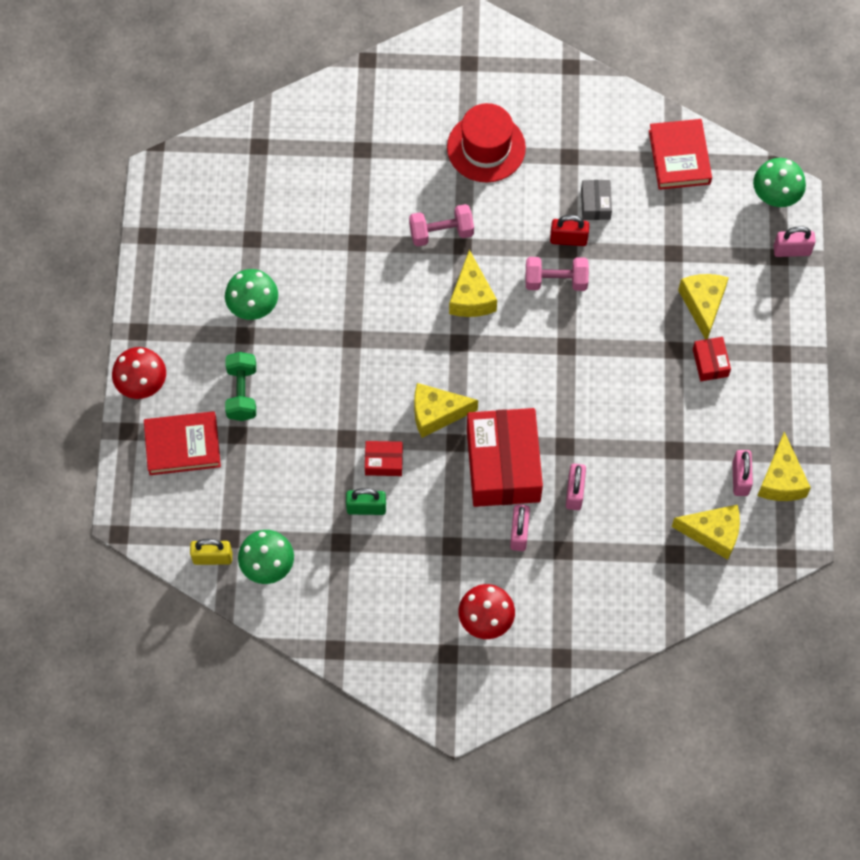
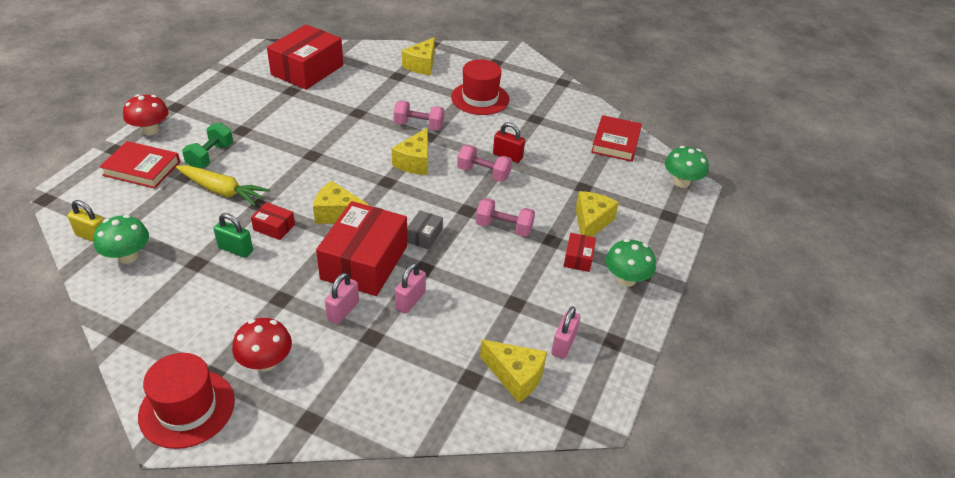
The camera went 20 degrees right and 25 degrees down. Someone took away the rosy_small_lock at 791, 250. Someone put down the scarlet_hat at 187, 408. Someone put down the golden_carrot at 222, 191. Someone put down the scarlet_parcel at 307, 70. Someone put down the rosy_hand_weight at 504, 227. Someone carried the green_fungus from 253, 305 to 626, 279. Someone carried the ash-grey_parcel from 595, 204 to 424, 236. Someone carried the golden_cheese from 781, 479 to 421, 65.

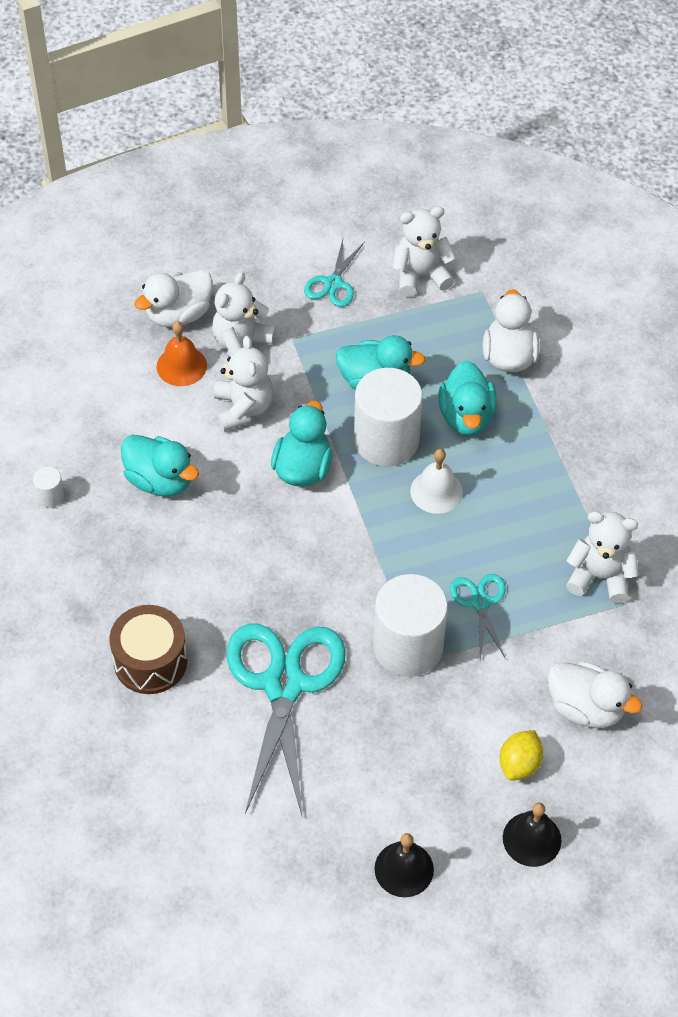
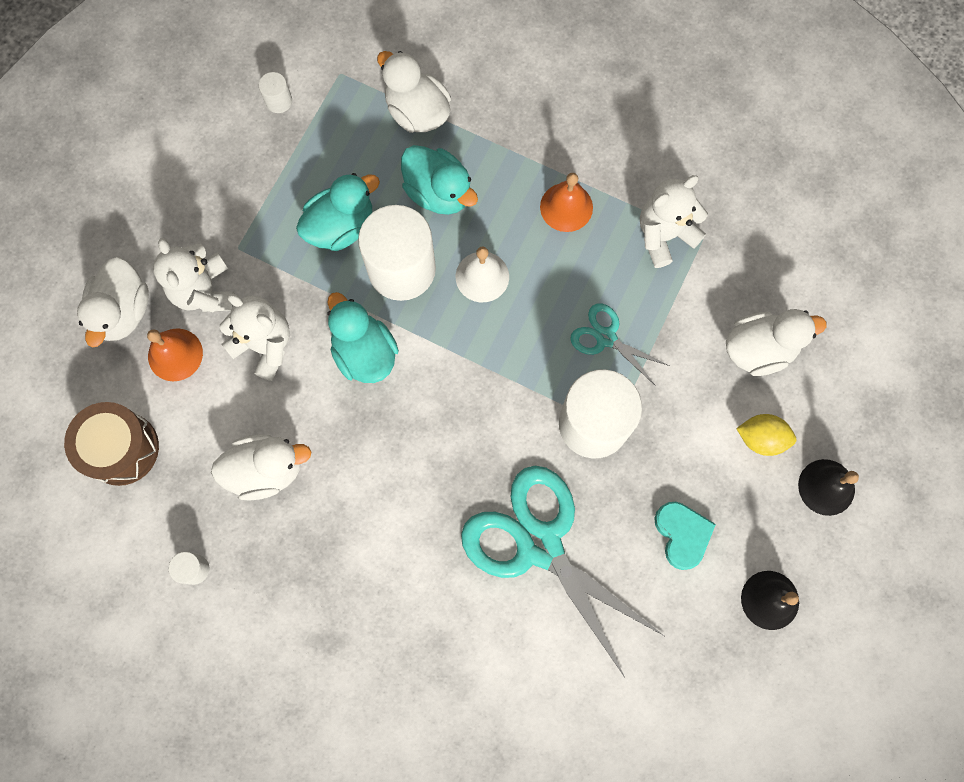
The camera went 45 degrees left and 20 degrees up. Someone took away the teal_shears at 333, 283. Someone put down the orange-coloured_bell at 566, 207. Someone put down the teal_heart at 682, 534. Someone carried the dark_brown_snare_drum from 150, 661 to 121, 448. Someone swapped the pure_white_teddy_bear at 420, 275 for the pure_white_solid_cylinder at 279, 101. Someone repainted the teal_rubber_duck at 160, 480, which became the pure_white_rubber_duck at 266, 470. Someone rotated the golden_toy_lemon at 519, 764 by 60 degrees counterclockwise.

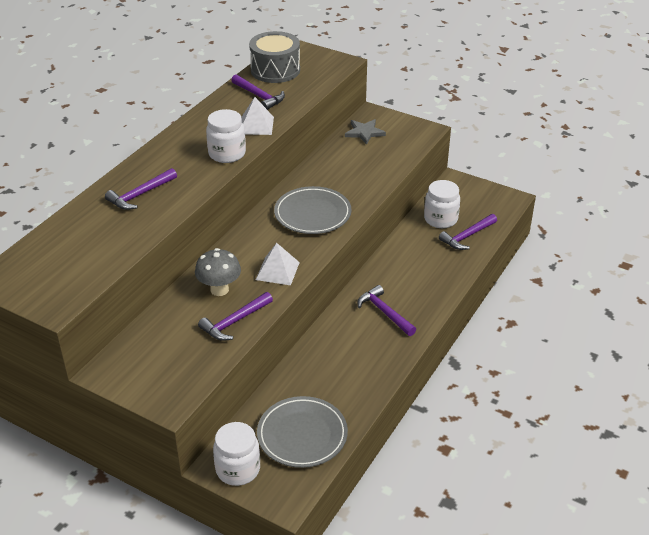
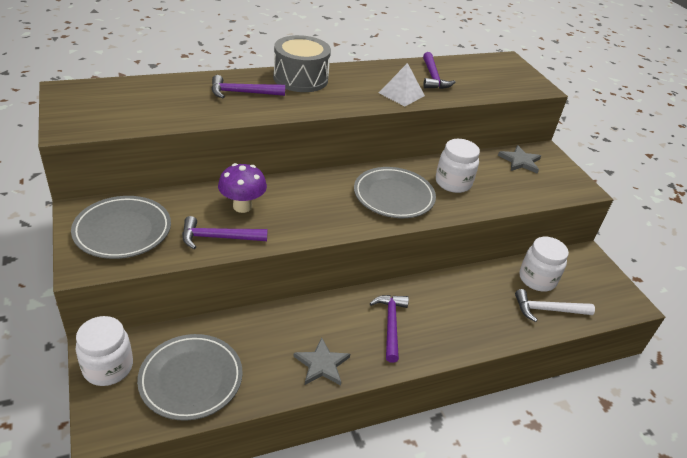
The camera went 35 degrees right and 0 degrees up. Someone took away the pure_white_solid_pyramid at 277, 271. Someone put down the ash-grey_dinner_plate at 122, 231. Someone put down the ash-grey_star at 322, 364. Someone carried the pure_white_jam_jar from 227, 154 to 453, 183. Someone carried the ash-grey_snare_drum from 275, 70 to 300, 78. Someone repainted the ash-grey_fungus at 219, 289, which became the violet_fungus at 242, 206. Someone repainted the violet_claw_hammer at 467, 236, which became the pure_white_claw_hammer at 548, 310.

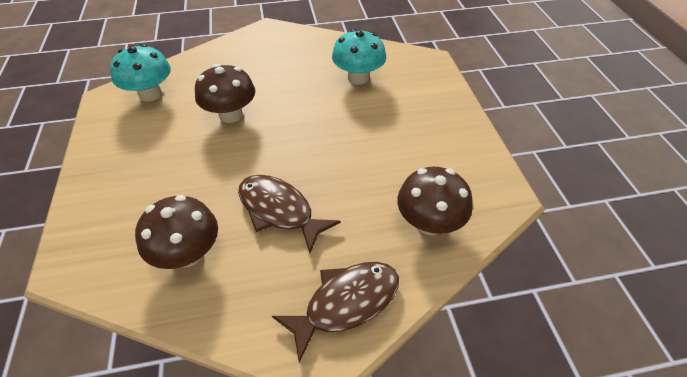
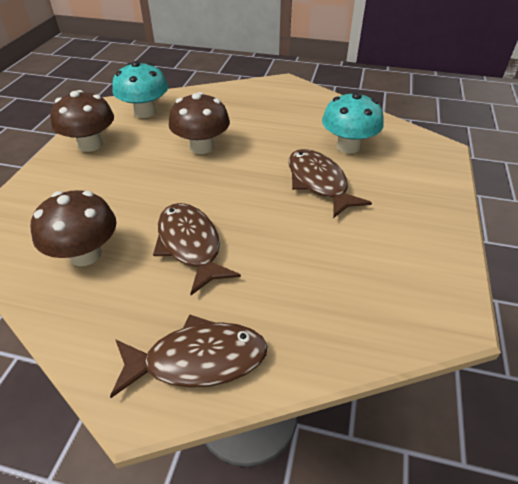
The camera went 25 degrees right and 5 degrees down. Someone put down the dark_brown_fish_figure at 319, 183. Someone carried the dark_brown_fungus from 429, 223 to 90, 145.

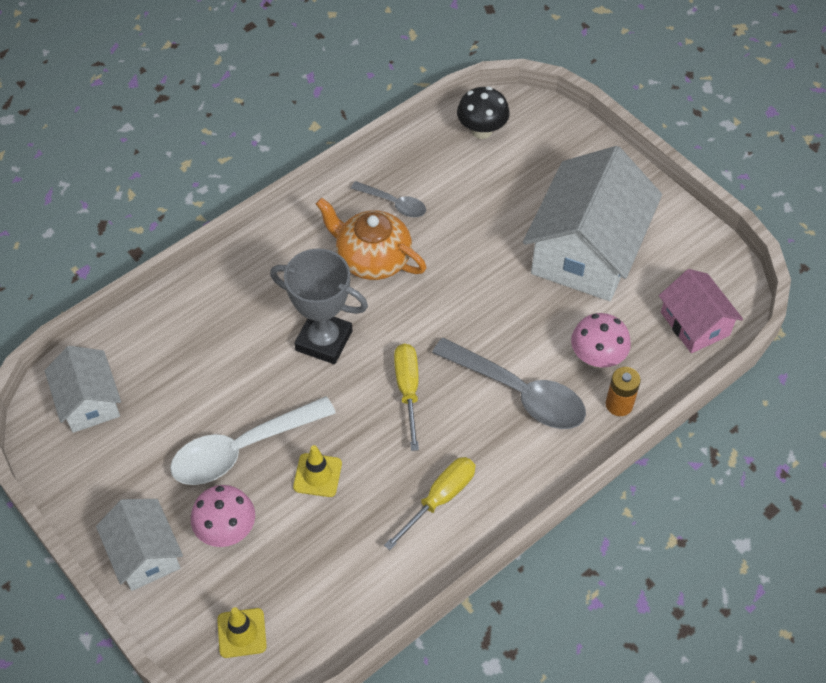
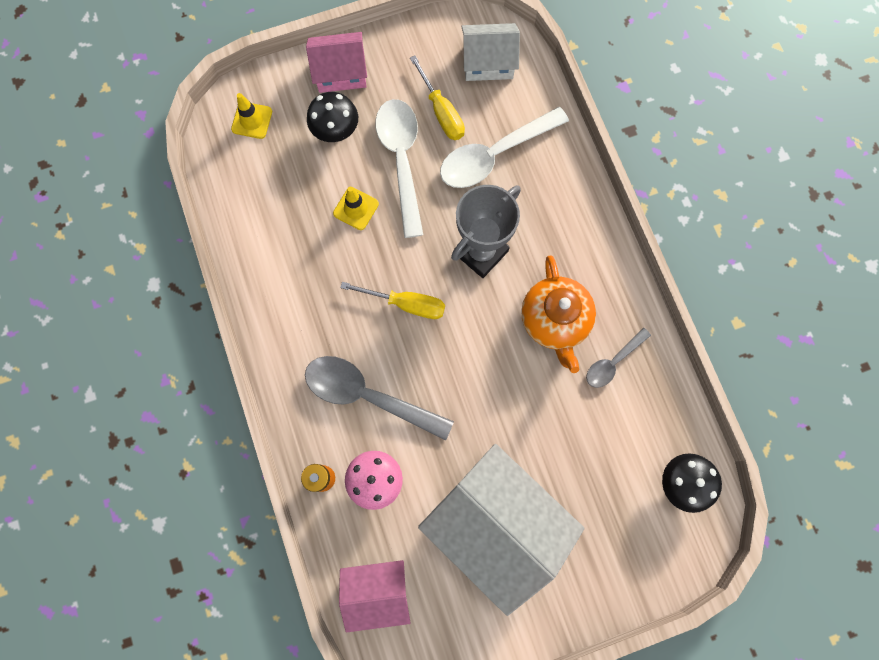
The camera went 110 degrees right and 20 degrees up. Someone put down the pure_white_teaspoon at 494, 155. Someone carried the golden_flat_screwdriver from 440, 498 to 441, 112. Someone repainted the pure_white_house at 145, 554, which became the rosy_house at 340, 72. Someone repainted the rosy_fungus at 227, 530, which became the black_fungus at 336, 131. Someone rotated the orange-coloured_china_teapot at 372, 258 by 120 degrees clockwise. Someone rotated the ash-grey_teaspoon at 519, 392 by 60 degrees clockwise.

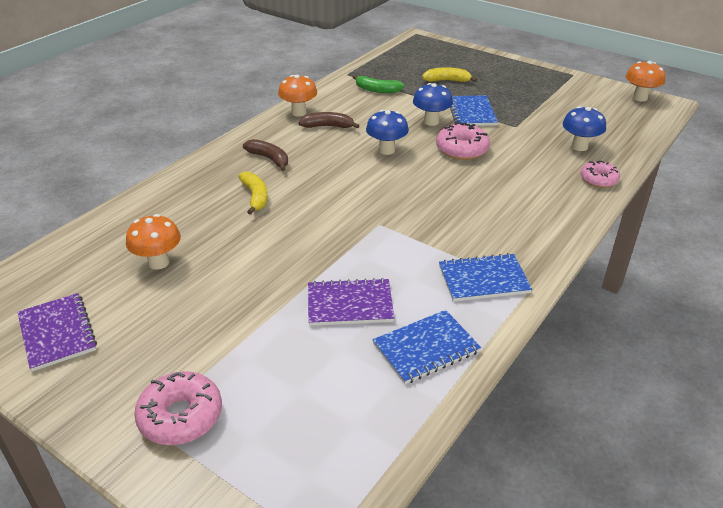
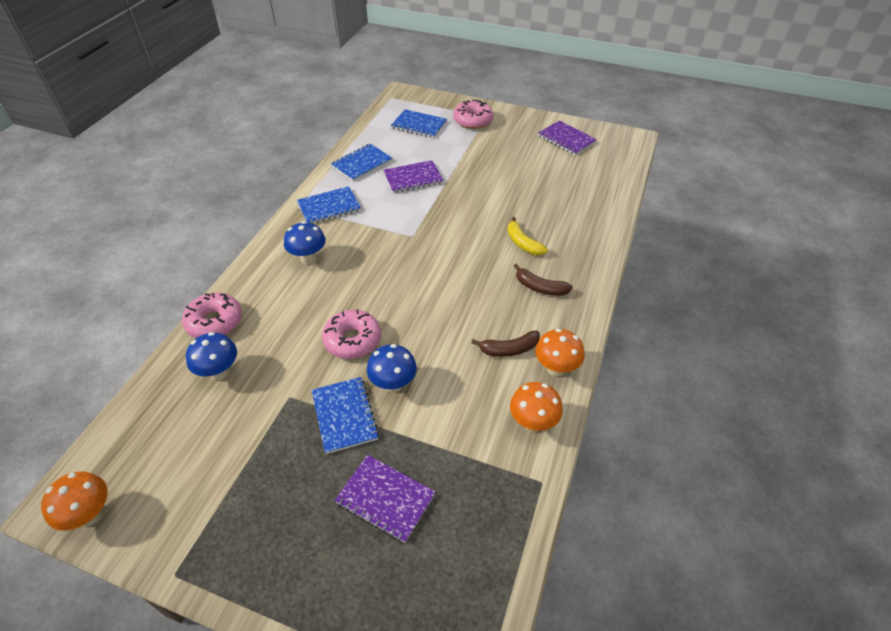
The camera went 165 degrees right and 10 degrees up. Someone took away the green_toy_banana at 377, 90. Someone put down the cobalt_exercise_book at 419, 125. Someone carried the orange-coloured_fungus from 158, 262 to 533, 423. Someone carried the cobalt_fungus from 386, 150 to 308, 258. Someone swapped the golden_toy_banana at 447, 80 for the violet_exercise_book at 385, 498. Someone scaled the rosy_glazed_donut at 598, 179 by 1.50.

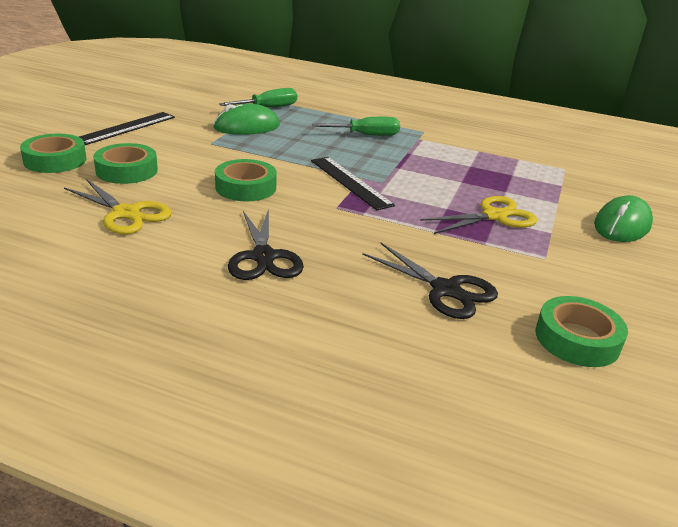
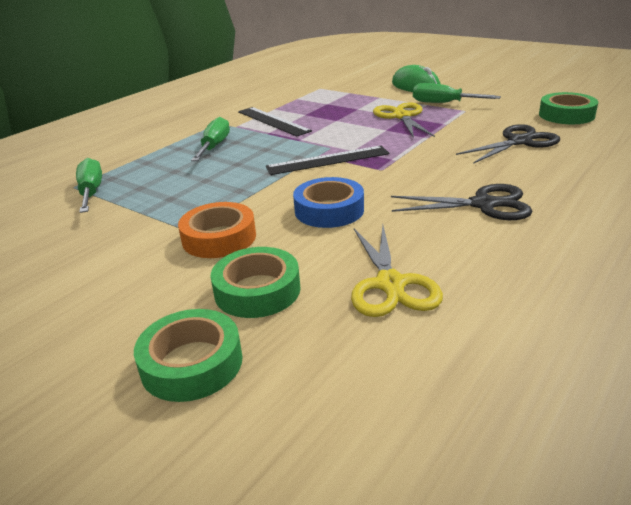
The camera went 70 degrees left and 0 degrees up. Someone took away the green_computer_mouse at 247, 127. Someone put down the orange-coloured_tape at 219, 238. Someone put down the green_flat_screwdriver at 443, 103. Someone carried the black_straightedge from 126, 128 to 273, 121. Someone repainted the green_tape at 246, 187, which became the cobalt_tape at 329, 210. Someone rotated the golden_shears at 126, 213 by 120 degrees clockwise.

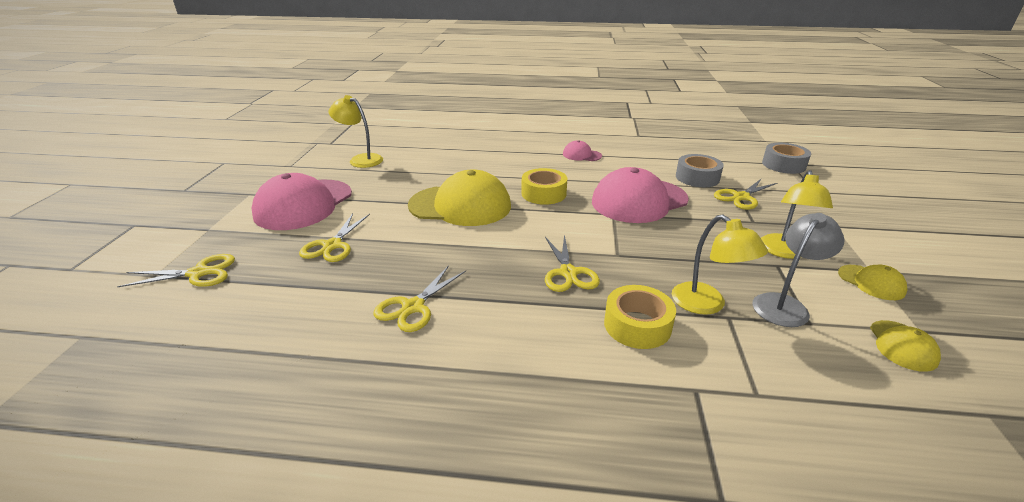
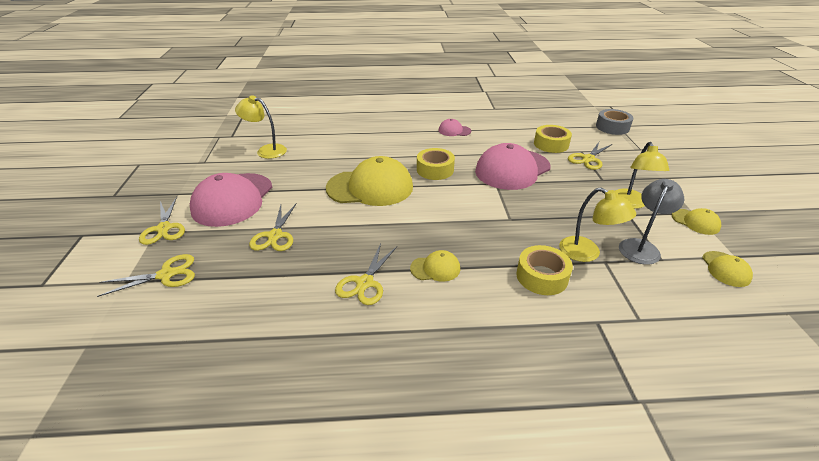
The camera went 10 degrees left and 5 degrees up. Someone put down the golden_cap at 435, 268. Someone carried the golden_shears from 568, 273 to 164, 228. Someone repainted the ash-grey_tape at 697, 178, which became the golden_tape at 551, 144.

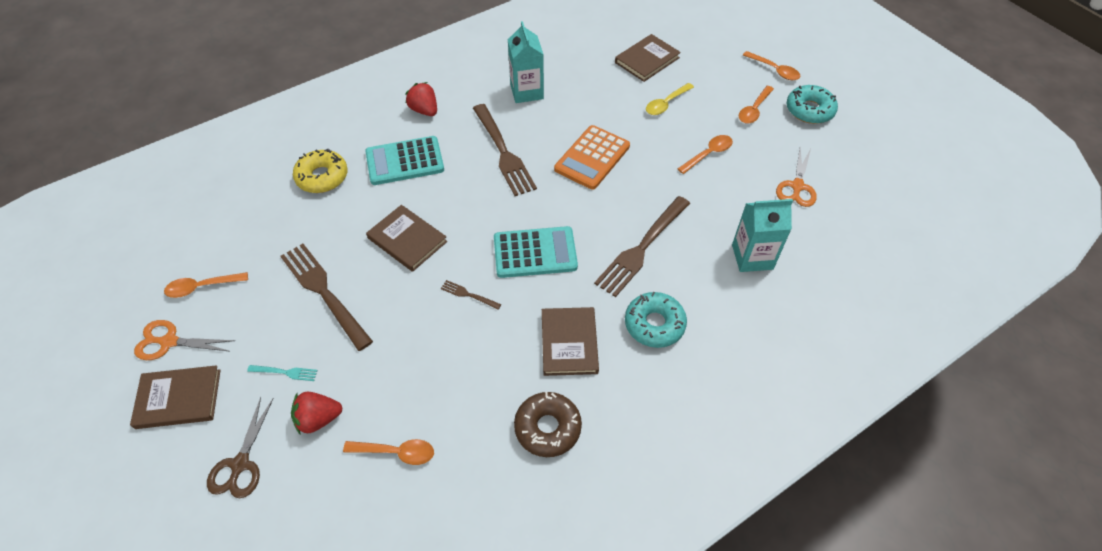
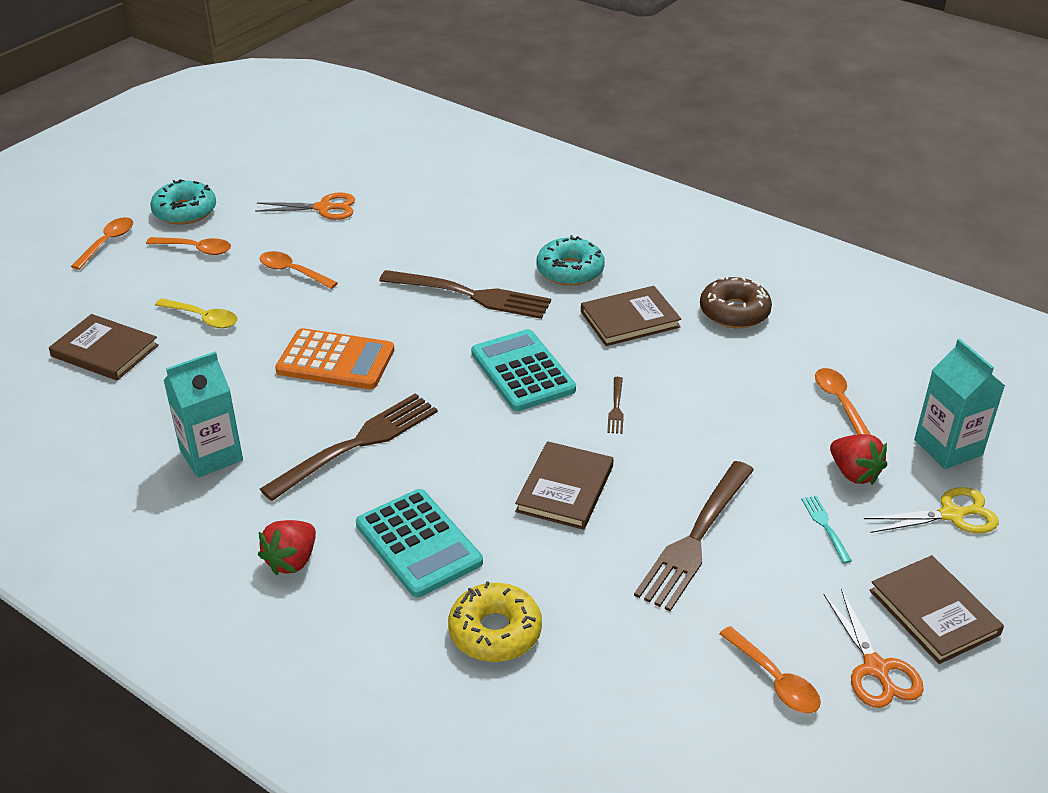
The camera went 110 degrees left and 15 degrees down. Someone carried the teal_milk_carton from 752, 257 to 948, 447. Someone repainted the dark_brown_shears at 240, 464, which became the golden_shears at 951, 515.

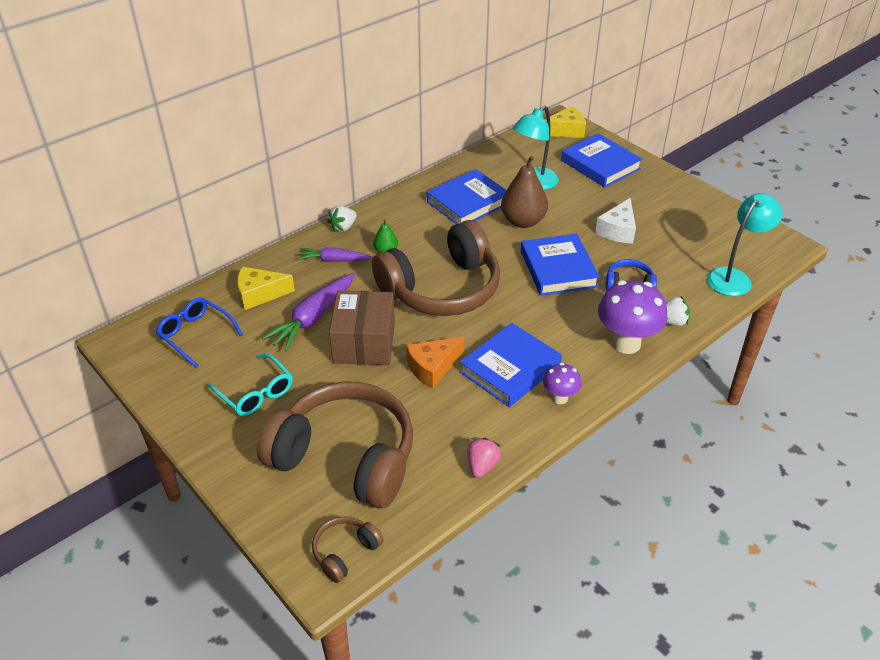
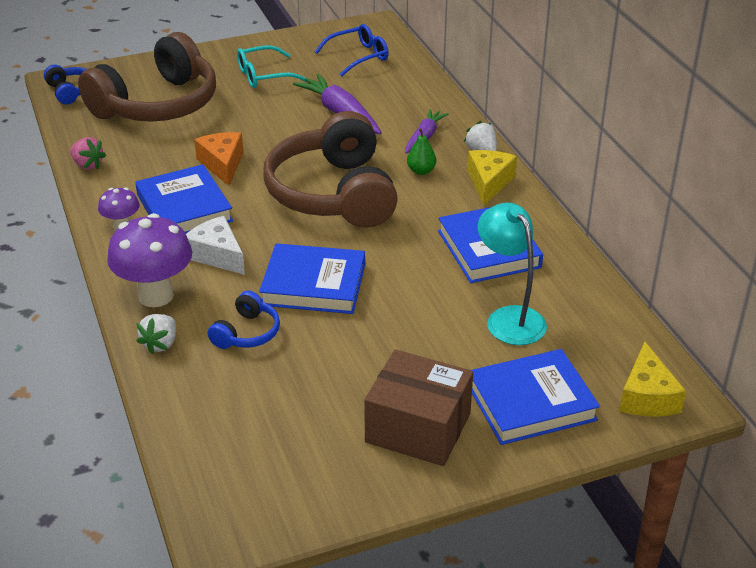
The camera went 110 degrees right and 5 degrees down. Someone took away the dark_brown_toy_pear at 523, 221. Someone took away the teal_desk_lamp at 734, 277. Someone carried the golden_cheese from 259, 294 to 489, 182. Someone carried the dark_brown_parcel from 364, 343 to 418, 428. Someone carried the pure_white_cheese from 618, 230 to 217, 255. Someone repainted the dark_brown_over-ear_headphones at 345, 552, which became the cobalt_over-ear_headphones at 70, 91.

